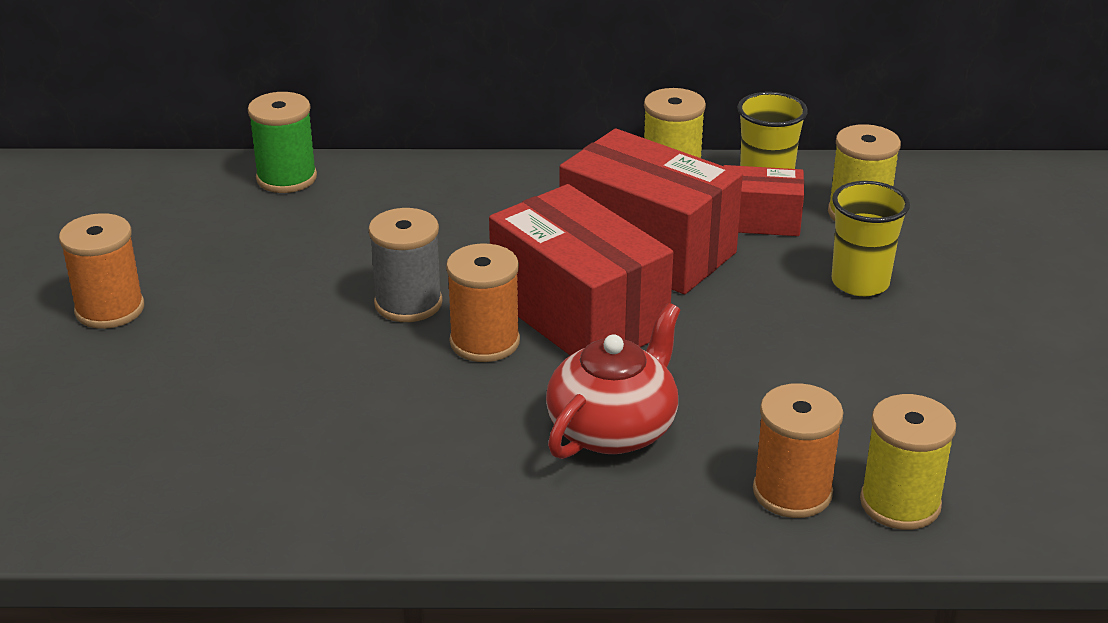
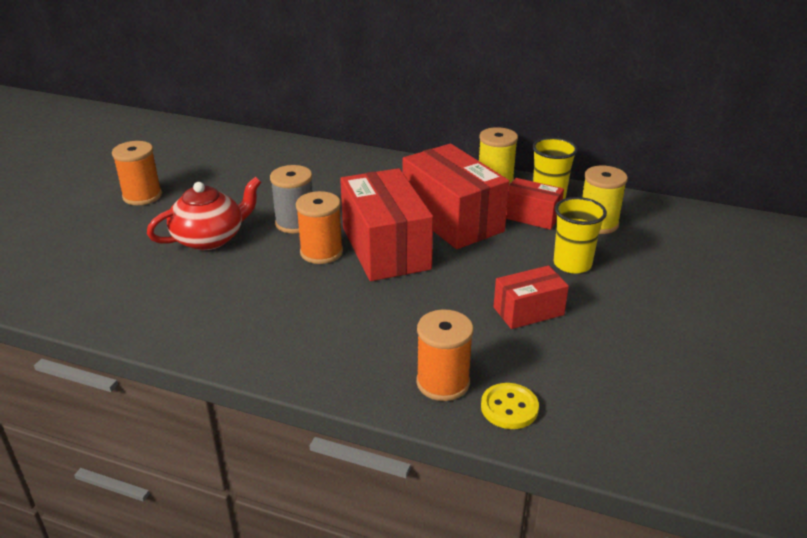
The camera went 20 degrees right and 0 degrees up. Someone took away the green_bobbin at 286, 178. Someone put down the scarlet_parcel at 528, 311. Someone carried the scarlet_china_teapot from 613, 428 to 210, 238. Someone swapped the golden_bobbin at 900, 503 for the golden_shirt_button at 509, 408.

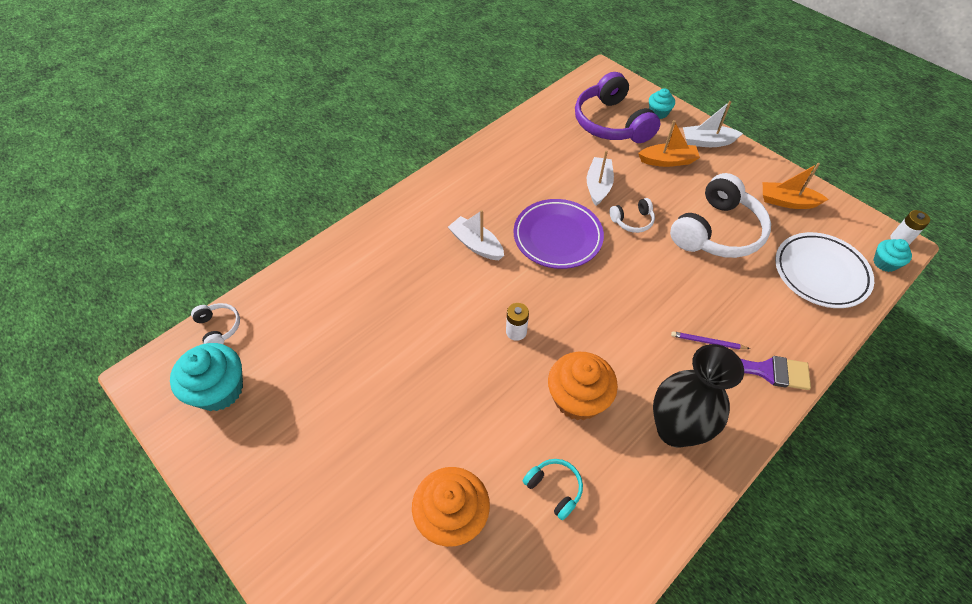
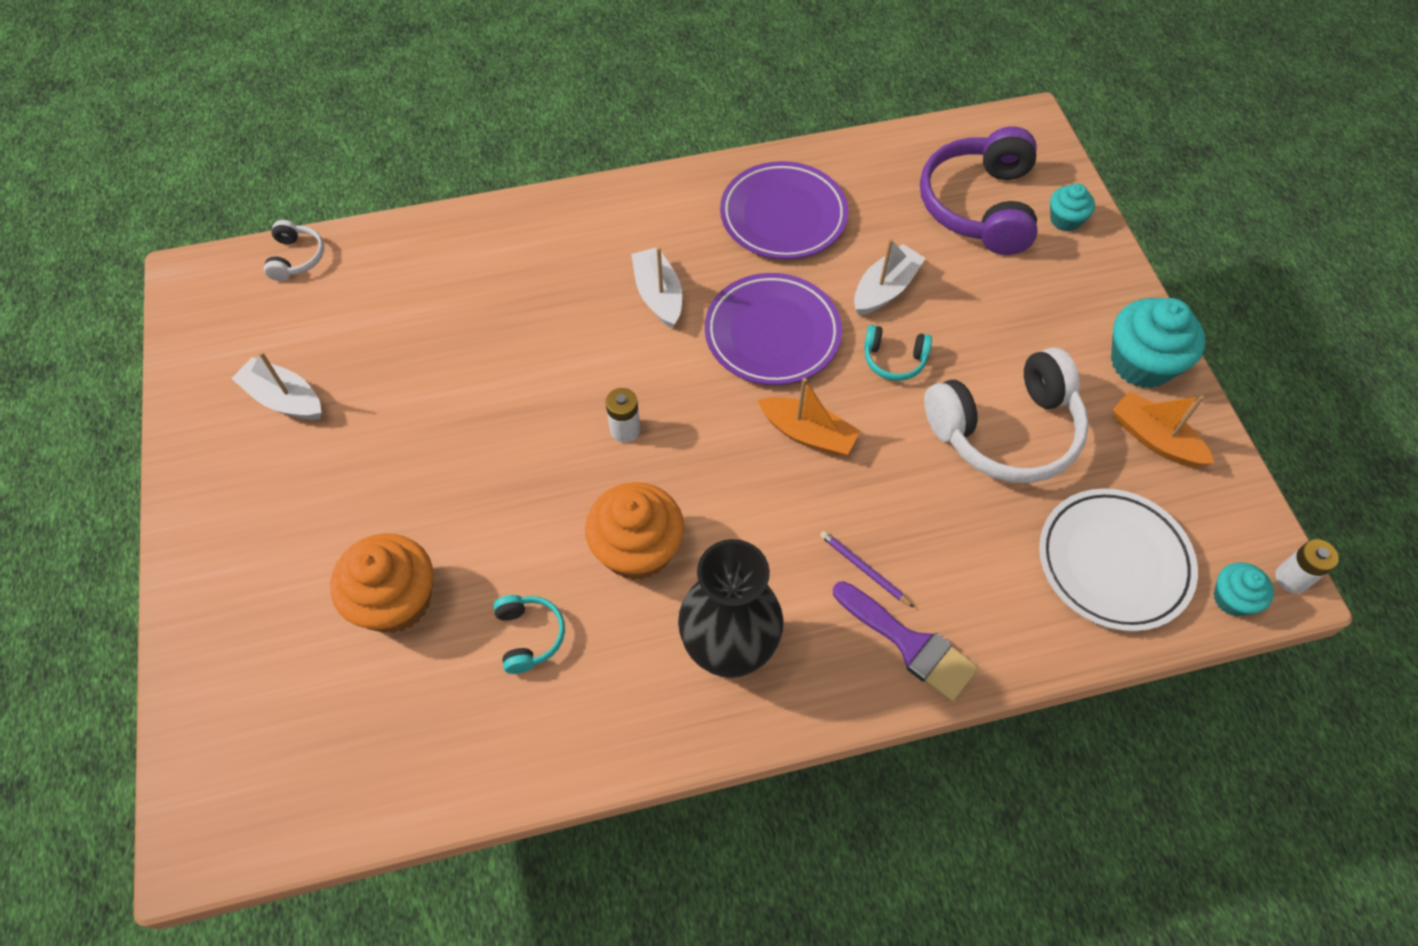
The camera went 30 degrees right and 5 degrees up. Someone put down the violet_dinner_plate at 783, 216. Someone carried the teal_fairy_cake from 219, 389 to 1141, 363. Someone carried the orange-coloured_sailboat from 667, 161 to 808, 434. Someone carried the pure_white_sailboat from 707, 142 to 284, 399. Someone repainted the pure_white_over-ear_headphones at 632, 221, which became the teal_over-ear_headphones at 894, 359.

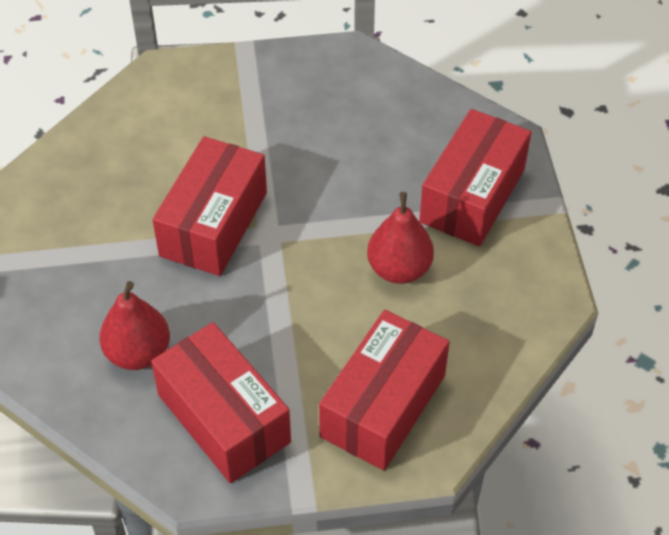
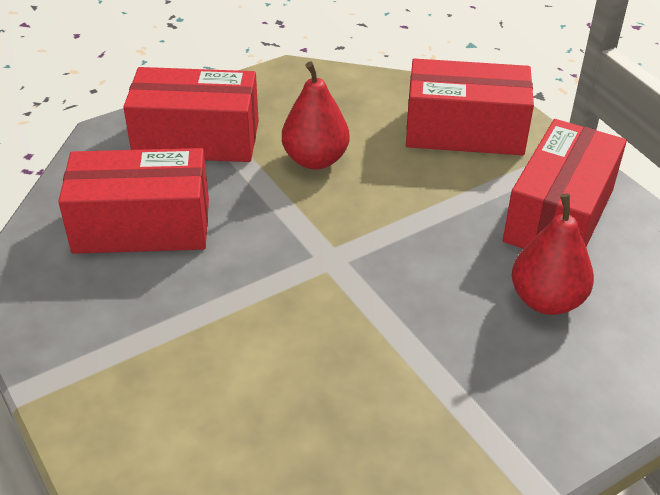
The camera went 115 degrees left and 10 degrees down. Someone carried the scarlet_parcel from 213, 224 to 142, 226.

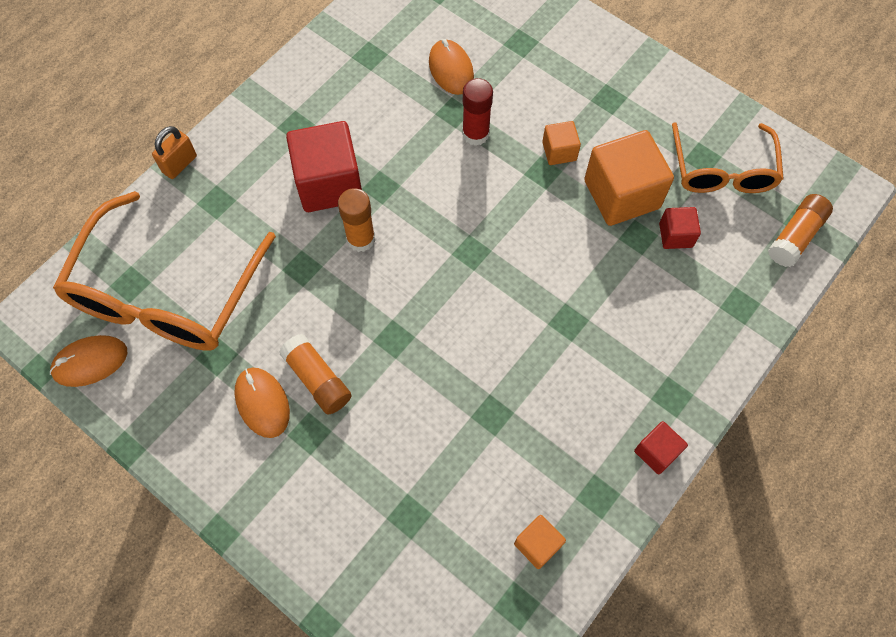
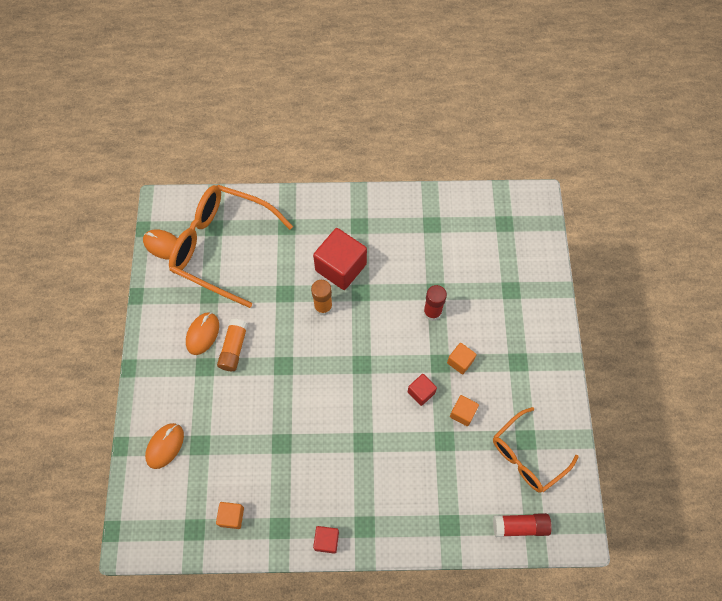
The camera went 50 degrees right and 0 degrees up. Someone took away the orange-coloured_small_lock at 179, 164. Someone carried the orange-coloured_computer_mouse from 451, 69 to 165, 446. Someone carried the scarlet_solid_cube from 675, 235 to 421, 392. Someone repainted the orange-coloured_glue_stick at 795, 236, which became the scarlet_glue_stick at 520, 526. Someone rotated the orange-coloured_spectacles at 166, 294 by 45 degrees clockwise. Someone scaled the orange-coloured_solid_cube at 621, 194 by 0.50.

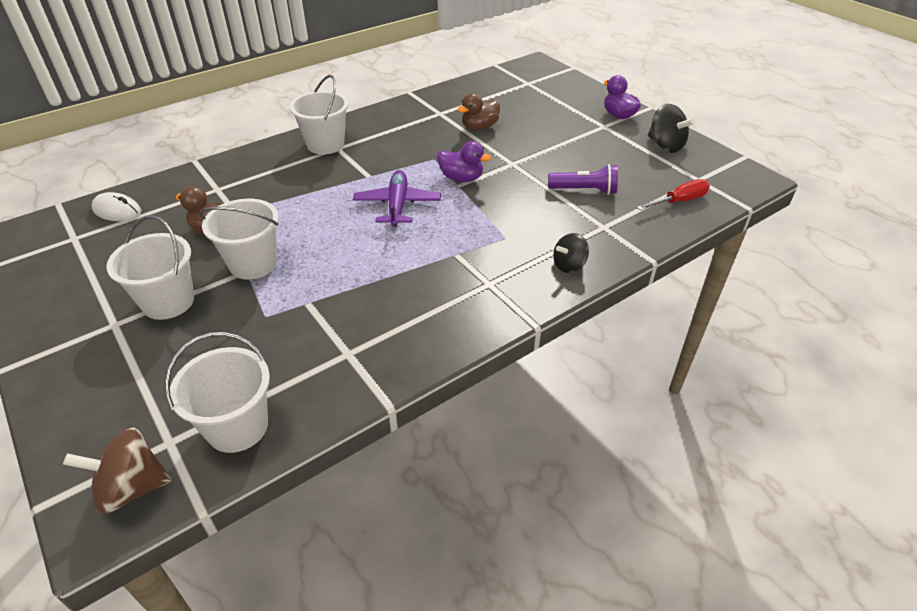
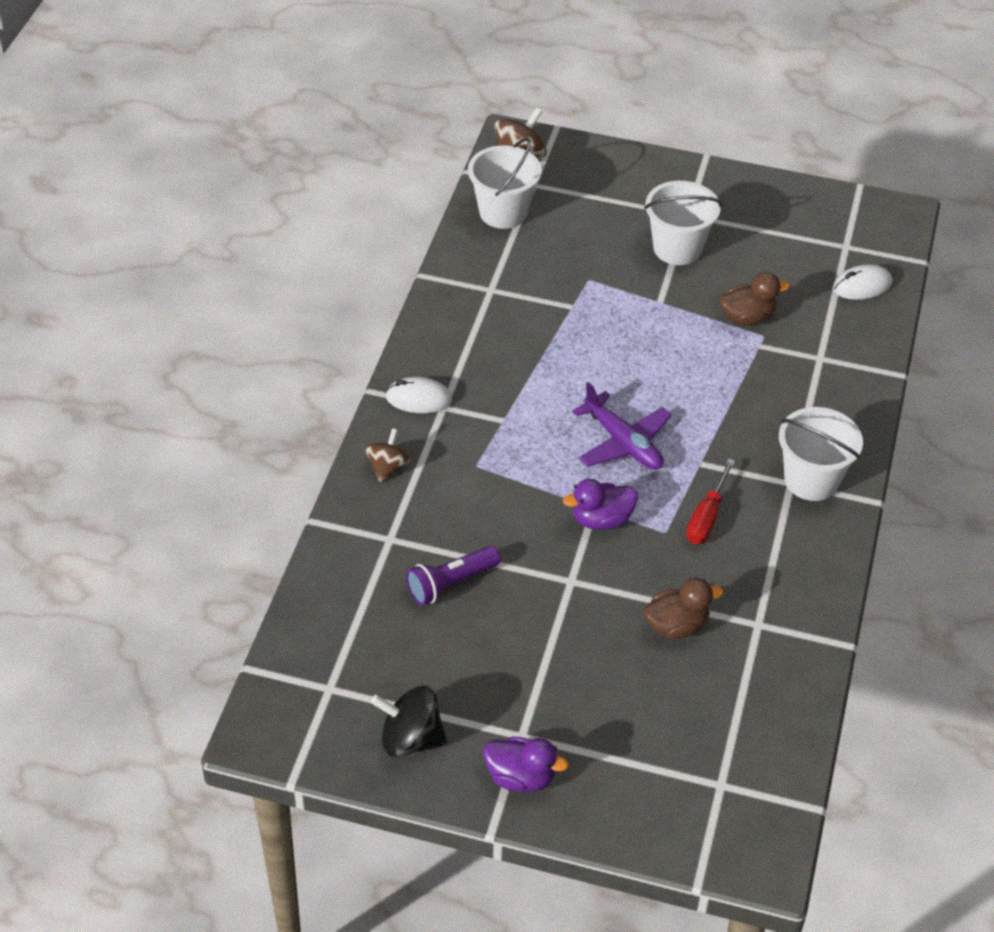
The camera went 140 degrees right and 5 degrees up. Someone took away the pure_white_sand_bucket at 253, 264. Someone put down the pure_white_computer_mouse at 418, 399. Someone carried the scarlet_flat_screwdriver from 679, 201 to 707, 517. Someone repainted the black_spinning_top at 569, 265, which became the dark_brown_spinning_top at 388, 467. Someone rotated the dark_brown_rubber_duck at 479, 127 by 60 degrees clockwise.

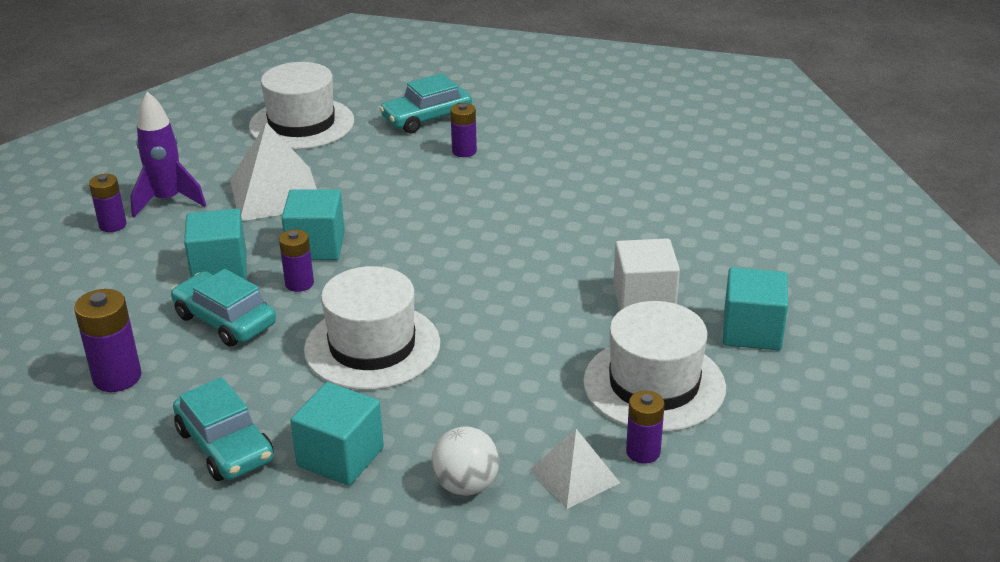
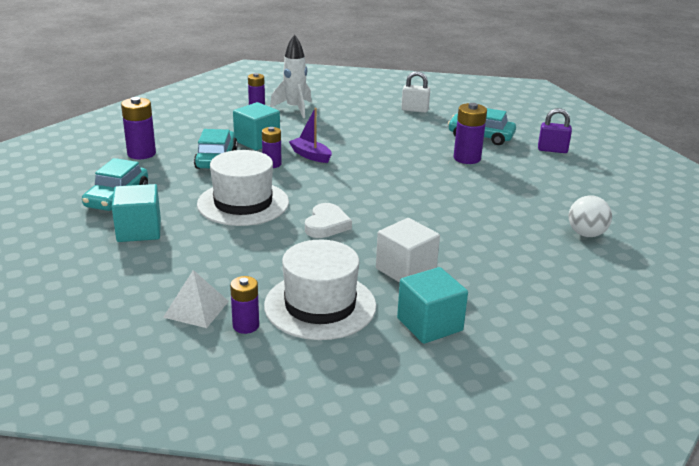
The camera went 50 degrees right and 5 degrees down. Someone took away the pure_white_solid_pyramid at 275, 193. Someone put down the pure_white_heart at 326, 225. Someone put down the violet_small_lock at 552, 150. Someone carried the pure_white_sphere from 466, 485 to 586, 234. Someone swapped the pure_white_hat at 302, 124 for the pure_white_small_lock at 414, 110. Someone swapped the teal_solid_cube at 316, 246 for the violet_sailboat at 310, 155. Someone repainted the violet_rocket at 168, 201, which became the pure_white_rocket at 295, 109. Someone scaled the violet_power_cell at 464, 151 by 1.51.

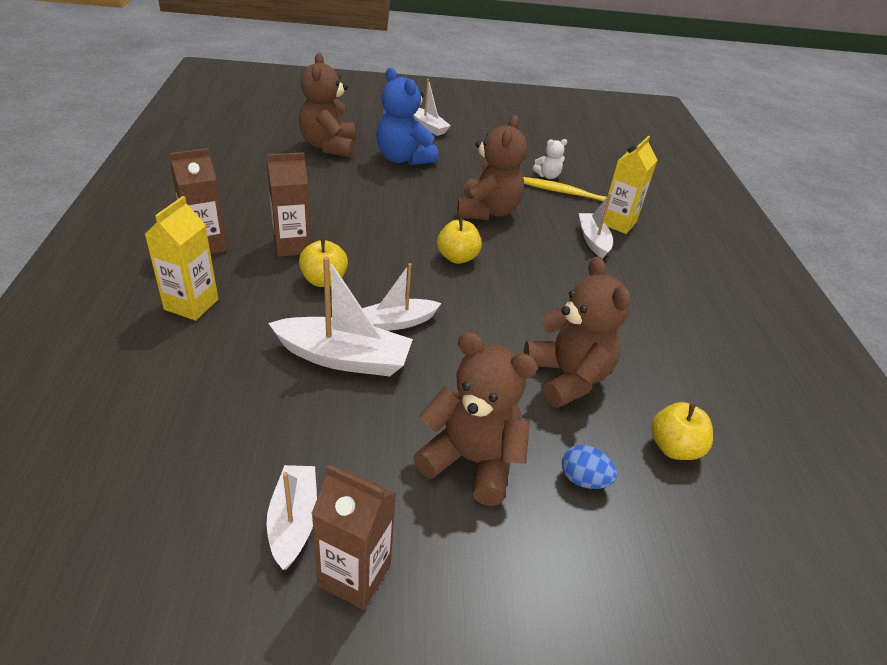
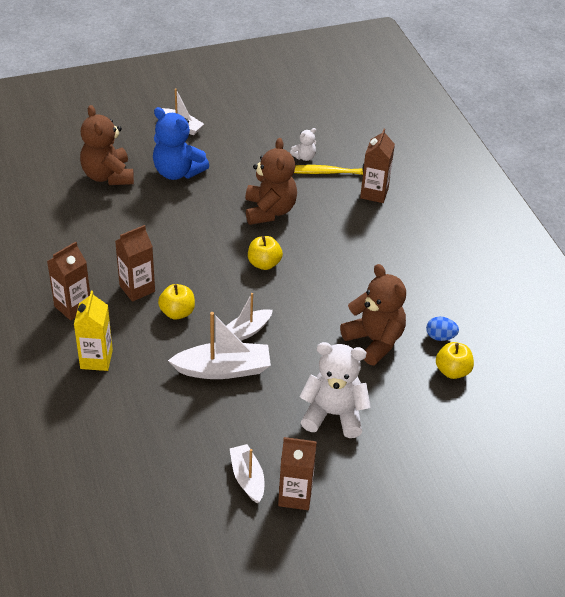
The camera went 15 degrees left and 5 degrees up. Someone took away the pure_white_sailboat at 593, 241. Someone carried the cobalt_egg_shape from 583, 479 to 440, 337. Someone repainted the dark_brown_teddy_bear at 471, 461, which became the pure_white_teddy_bear at 333, 414. Someone repainted the golden_milk_carton at 618, 223, which became the dark_brown_milk_carton at 374, 193.

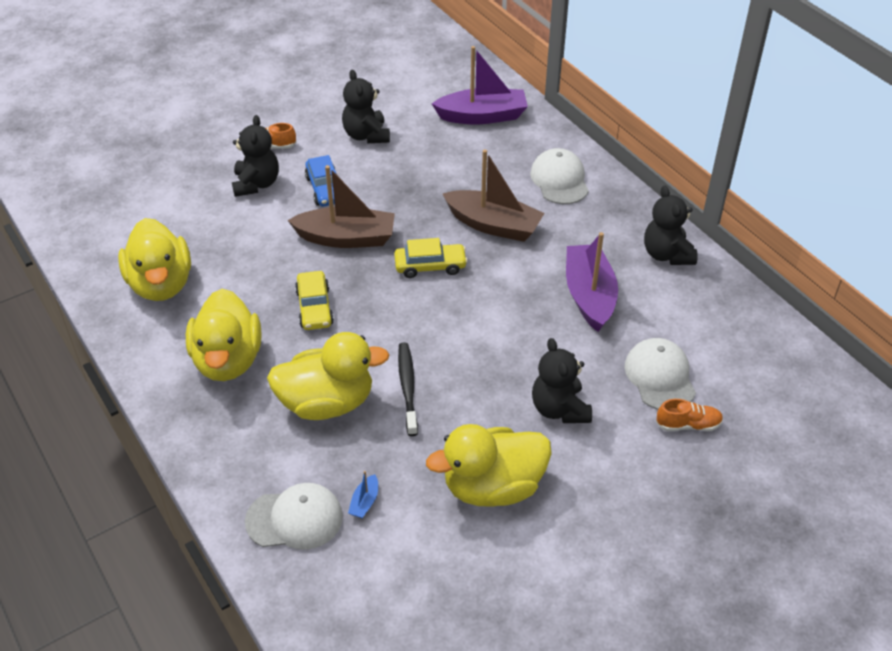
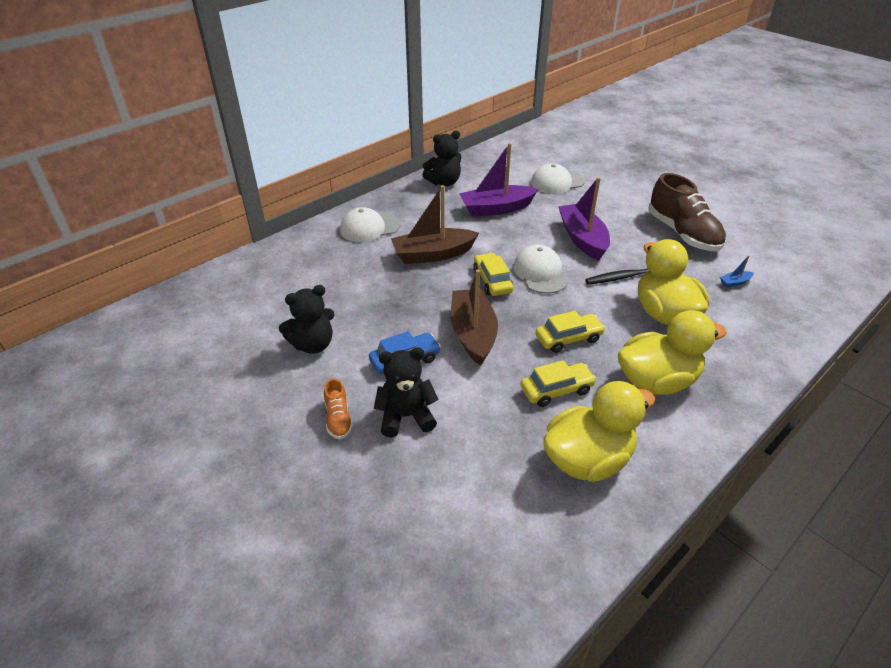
The camera went 100 degrees left and 5 degrees down. Someone took away the black_teddy_bear at 559, 409. Someone took away the orange-coloured_shoe at 688, 425. Someone put down the golden_automobile at 556, 390. Someone carried the pure_white_cap from 294, 519 to 540, 273. Someone carried the violet_sailboat from 482, 116 to 582, 239. Someone swapped the golden_rubber_duck at 493, 487 for the dark_brown_shoe at 682, 233. Someone rotated the cobalt_sailboat at 364, 502 by 150 degrees clockwise. Someone rotated the dark_brown_sailboat at 493, 225 by 120 degrees counterclockwise.

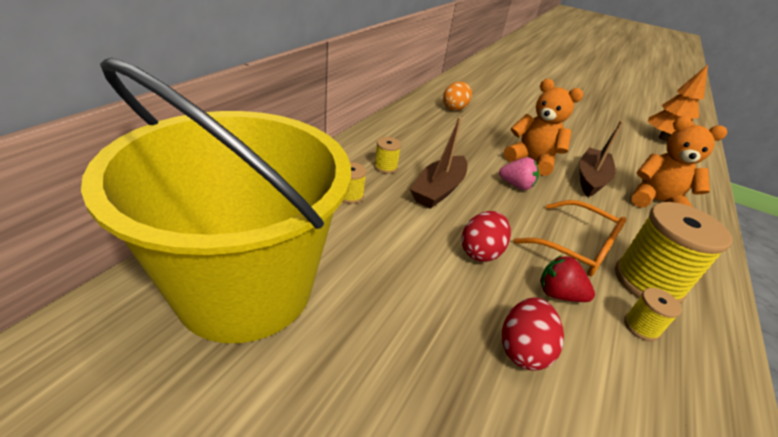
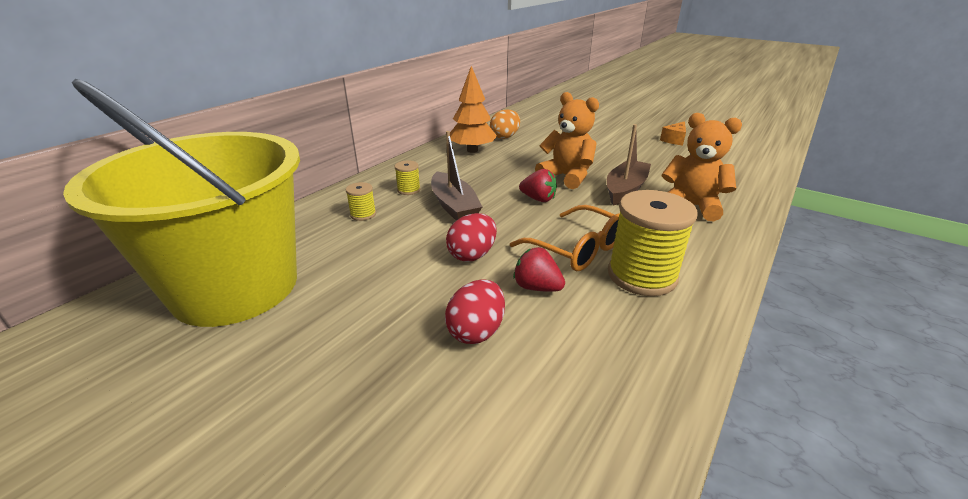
The camera went 10 degrees right and 5 degrees down. Someone took away the golden_bobbin at 641, 327. Someone put down the orange-coloured_cheese at 674, 140. Someone carried the orange-coloured_toy_tree from 663, 138 to 472, 150. Someone repainted the rosy_toy_strawberry at 516, 185, which became the scarlet_toy_strawberry at 538, 199. Someone rotated the dark_brown_sailboat at 439, 190 by 60 degrees counterclockwise.

